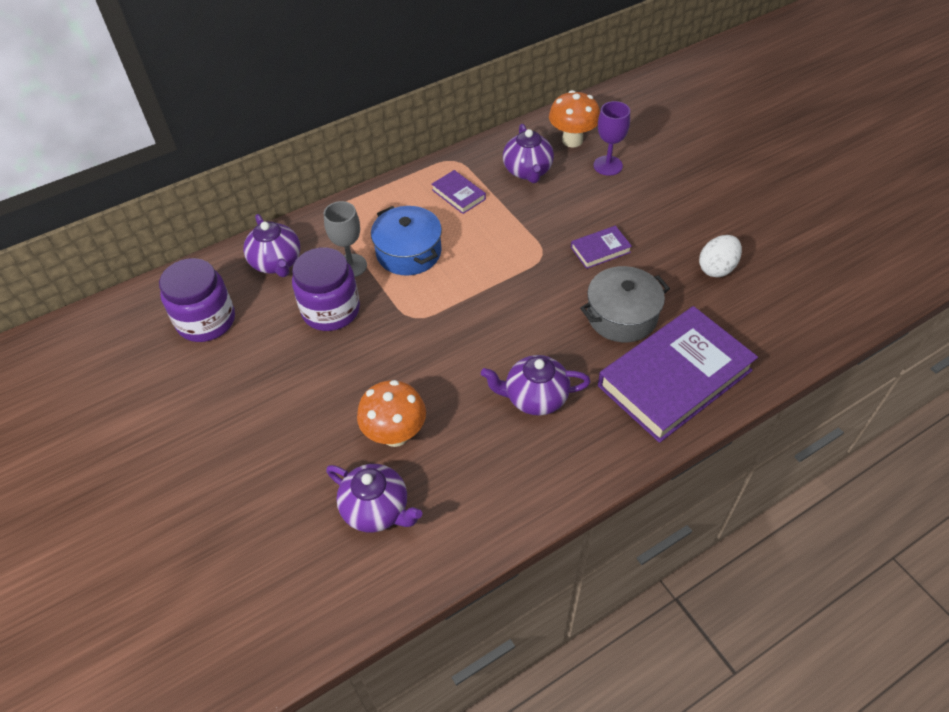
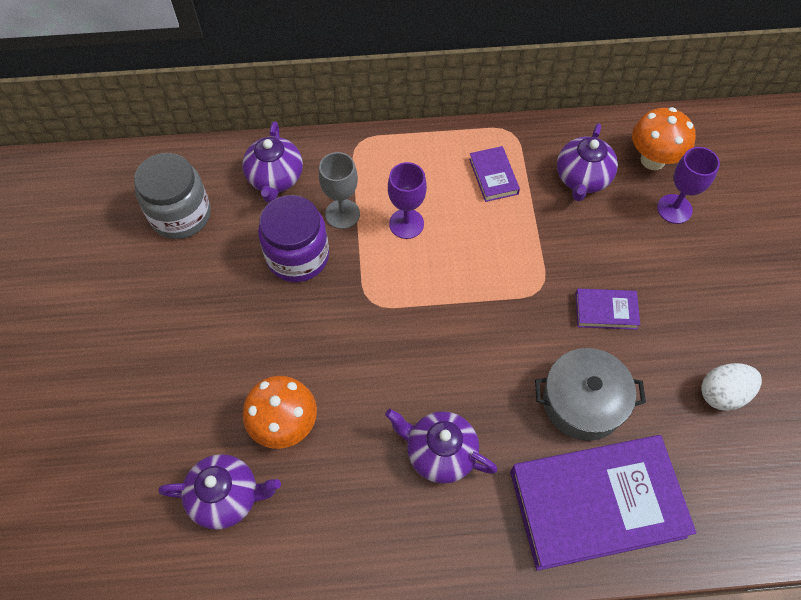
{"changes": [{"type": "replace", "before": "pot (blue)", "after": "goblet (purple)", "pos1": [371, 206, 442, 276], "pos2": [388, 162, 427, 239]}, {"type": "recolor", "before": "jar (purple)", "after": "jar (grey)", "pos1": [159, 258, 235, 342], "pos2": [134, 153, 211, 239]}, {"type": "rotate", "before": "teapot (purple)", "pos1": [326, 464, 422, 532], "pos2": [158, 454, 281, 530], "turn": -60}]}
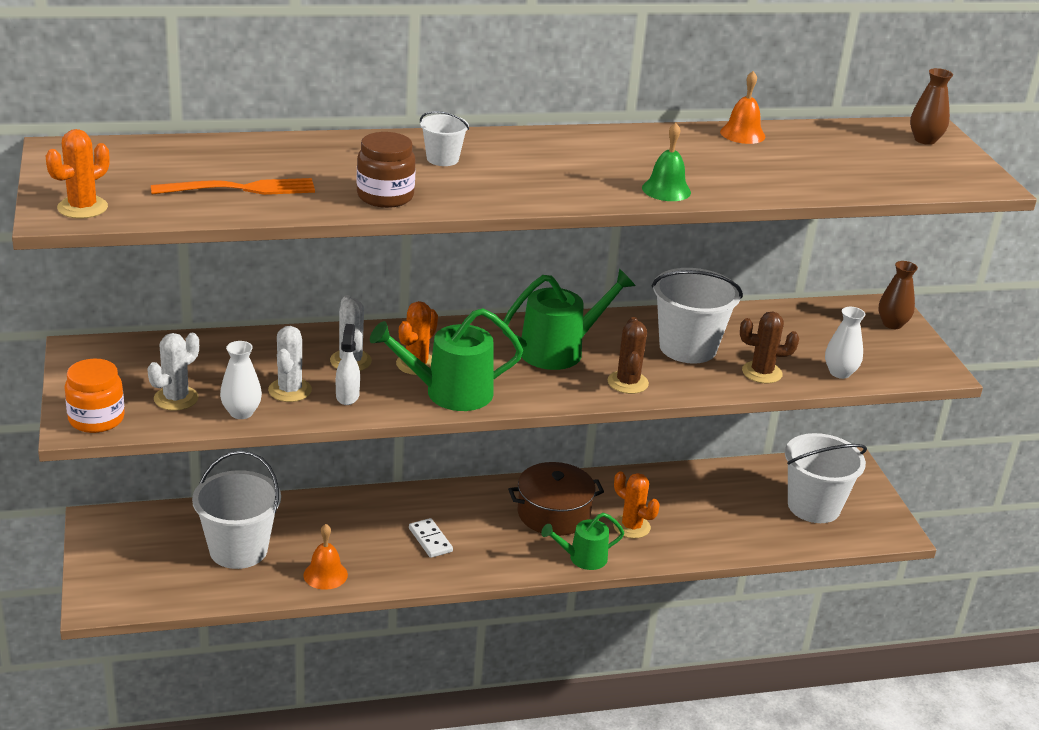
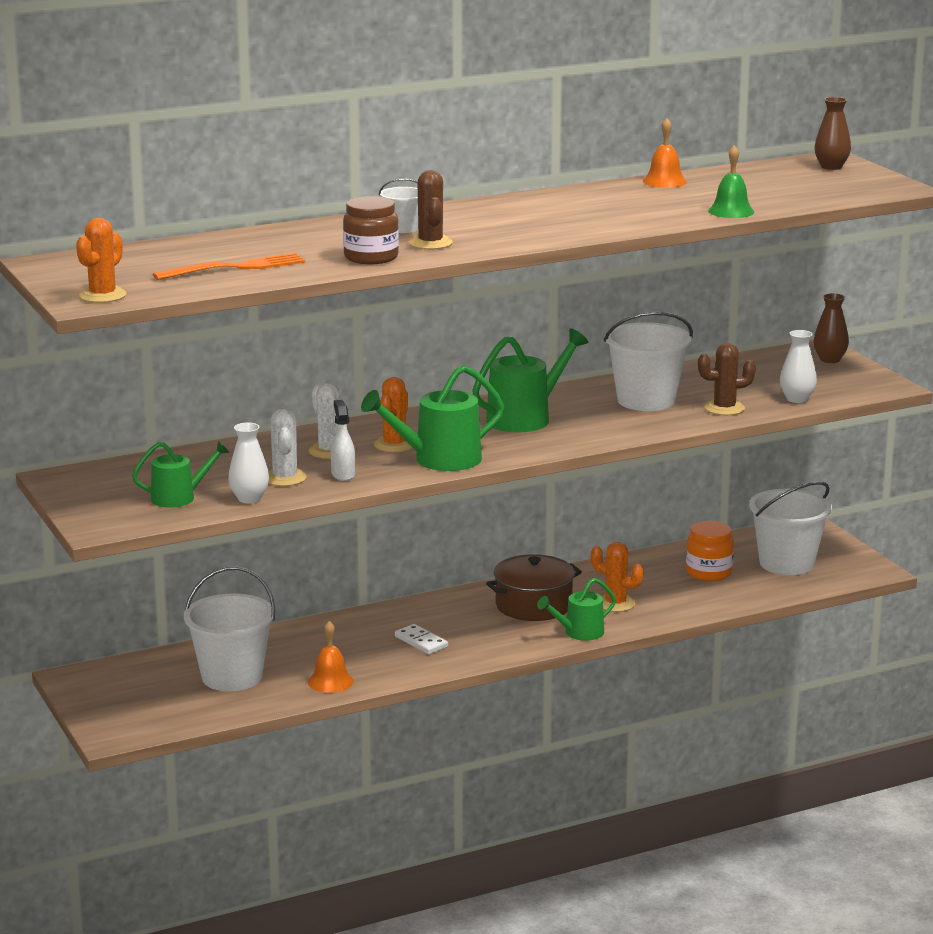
{"changes": [{"type": "move", "before": "bell (green)", "pos1": [642, 123, 691, 201], "pos2": [708, 145, 754, 218]}, {"type": "move", "before": "cactus (brown)", "pos1": [608, 317, 649, 394], "pos2": [409, 170, 453, 250]}, {"type": "replace", "before": "cactus (white)", "after": "watering can (green)", "pos1": [147, 333, 199, 411], "pos2": [132, 441, 229, 508]}, {"type": "move", "before": "jar (orange)", "pos1": [64, 359, 125, 433], "pos2": [686, 521, 734, 581]}]}
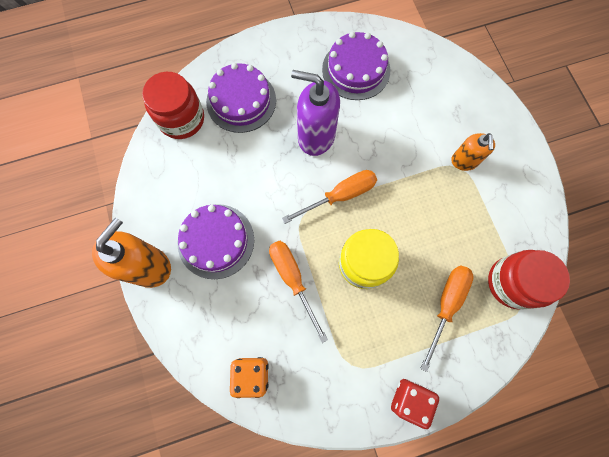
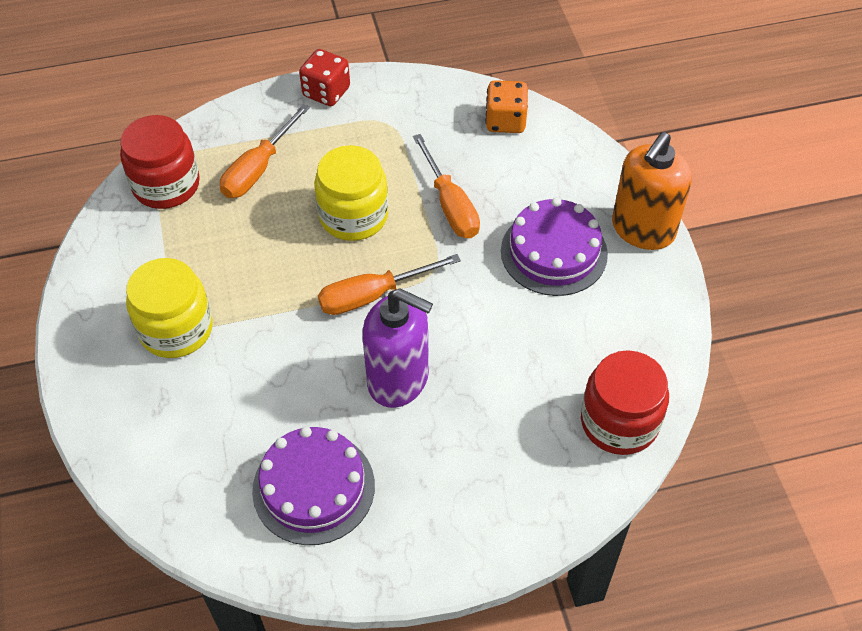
{"changes": [{"type": "delete", "before": "cake (purple)", "pos1": [206, 63, 276, 133]}, {"type": "replace", "before": "soap dispenser (orange)", "after": "jar (yellow)", "pos1": [451, 133, 495, 171], "pos2": [126, 258, 213, 358]}]}
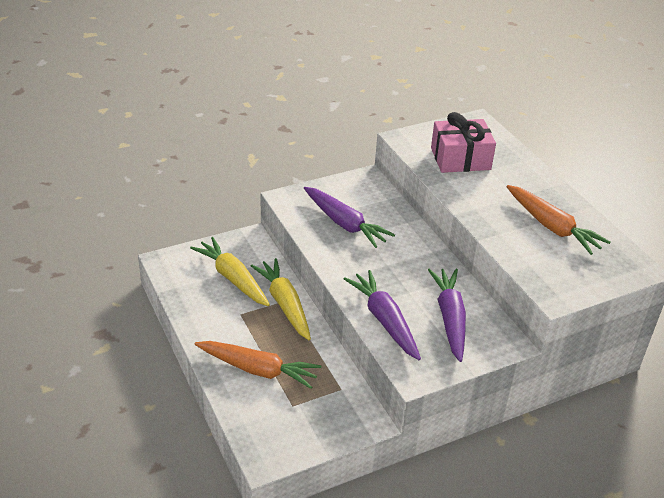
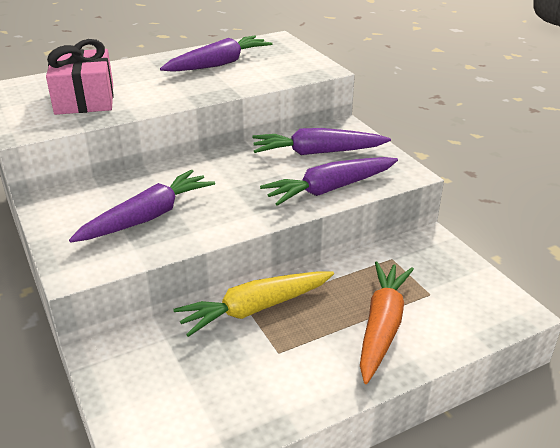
{"changes": [{"type": "recolor", "before": "carrot (orange)", "after": "carrot (purple)", "pos1": [506, 185, 610, 255], "pos2": [160, 36, 273, 72]}, {"type": "delete", "before": "carrot (yellow)", "pos1": [190, 237, 270, 306]}]}
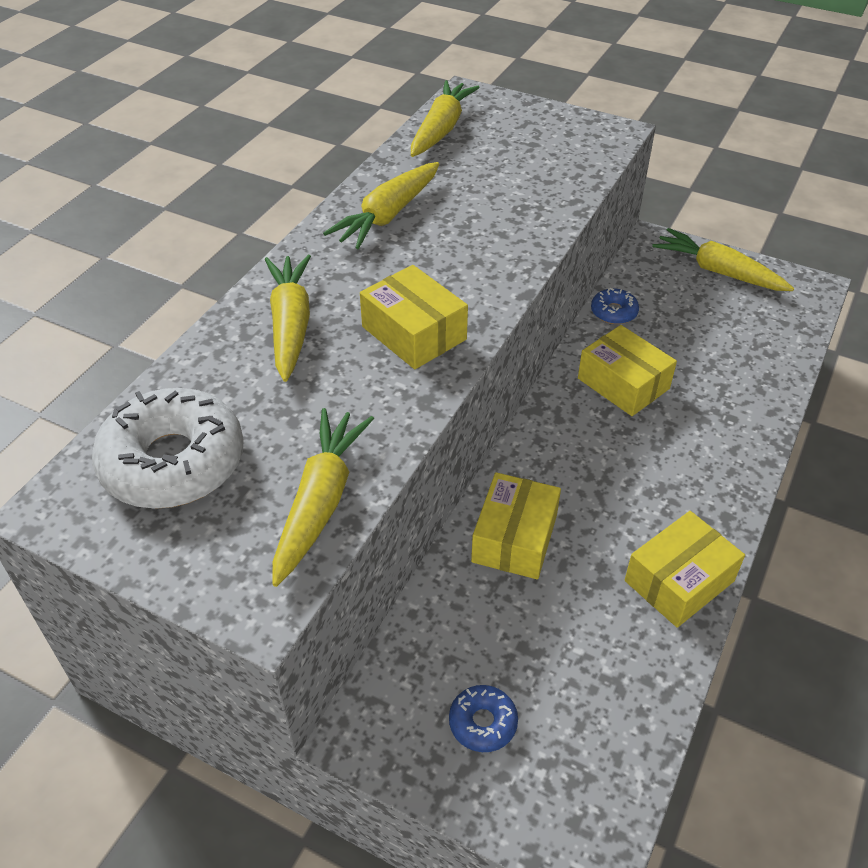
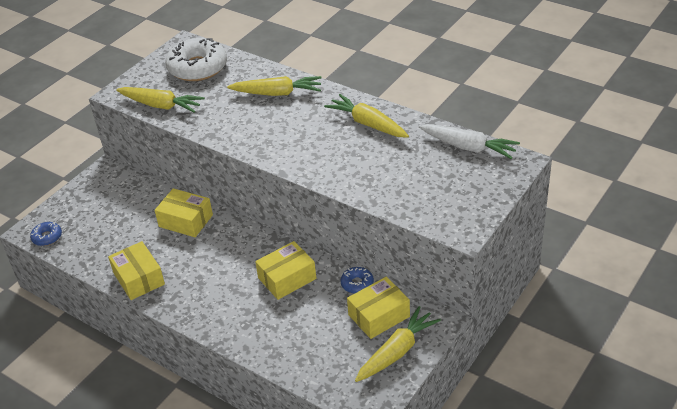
{"changes": [{"type": "recolor", "before": "carrot (yellow)", "after": "carrot (white)", "pos1": [411, 80, 480, 157], "pos2": [419, 124, 520, 159]}, {"type": "move", "before": "box (yellow)", "pos1": [360, 265, 468, 369], "pos2": [347, 277, 410, 339]}, {"type": "move", "before": "donut (blue)", "pos1": [449, 685, 518, 752], "pos2": [30, 222, 62, 246]}]}
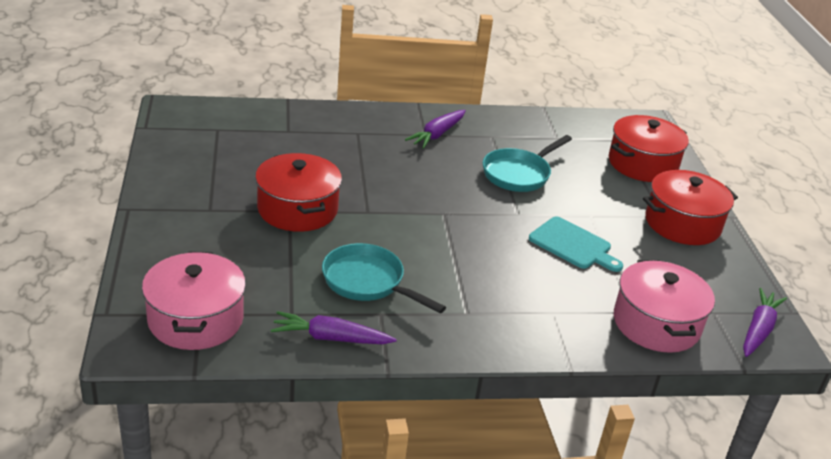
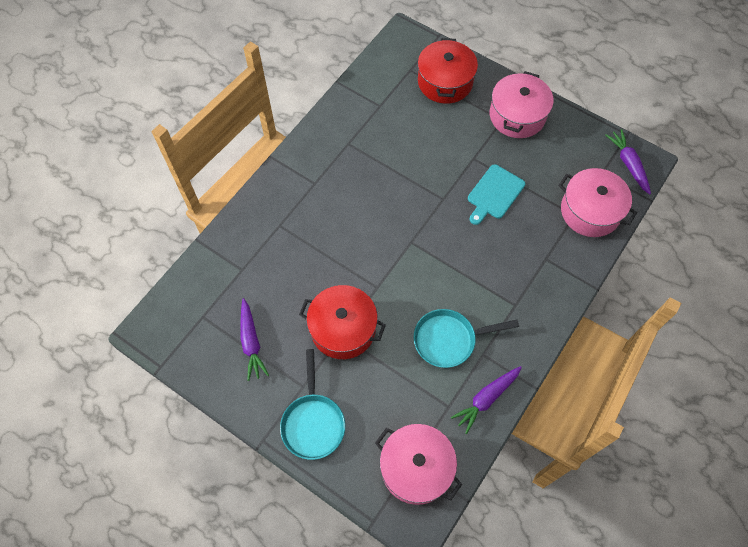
{"changes": [{"type": "move", "before": "carrot (purple)", "pos1": [405, 110, 466, 149], "pos2": [241, 298, 269, 381]}, {"type": "move", "before": "pan (turquoise)", "pos1": [483, 135, 572, 192], "pos2": [280, 349, 345, 460]}, {"type": "recolor", "before": "pot (red)", "after": "pot (pink)", "pos1": [643, 170, 738, 245], "pos2": [490, 71, 554, 138]}, {"type": "rotate", "before": "cutting board (turquoise)", "pos1": [529, 216, 623, 272], "pos2": [468, 164, 525, 225], "turn": 135}]}
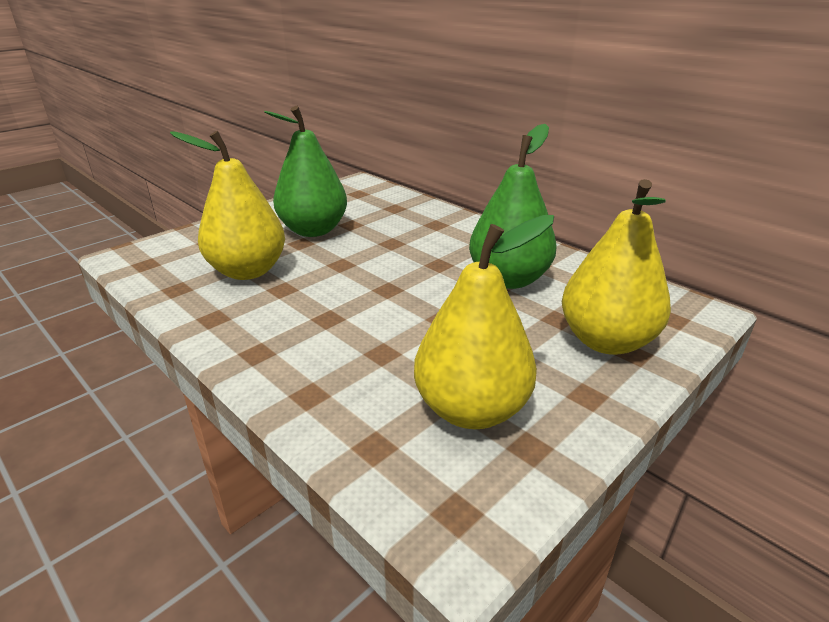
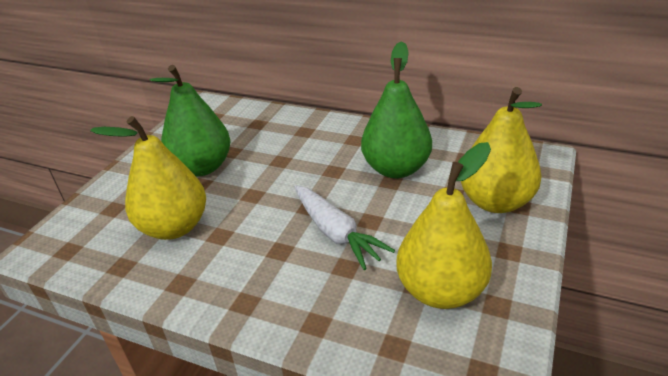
{"changes": [{"type": "insert", "after": "carrot (white)", "pos2": [295, 185, 395, 270]}]}
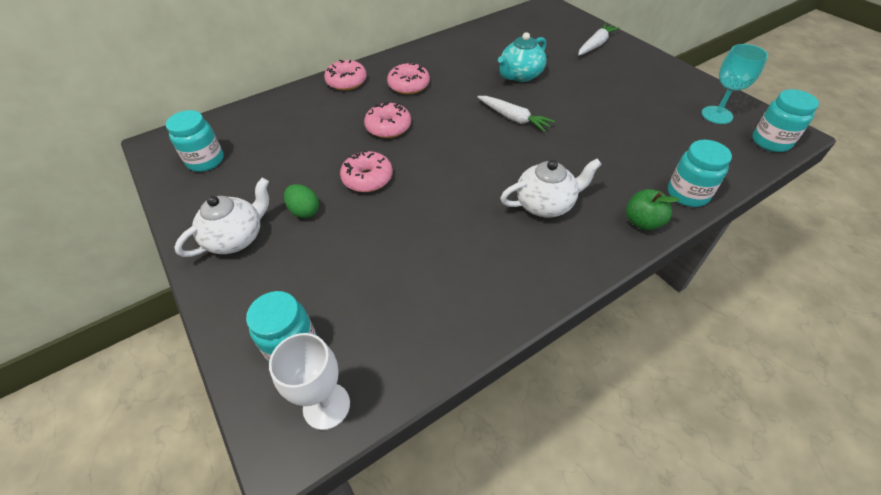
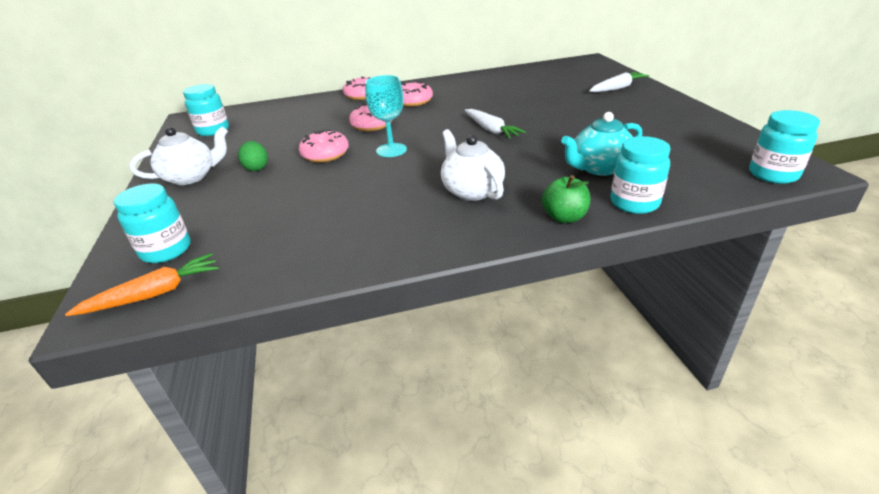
{"changes": [{"type": "move", "before": "teapot (turquoise)", "pos1": [498, 32, 547, 82], "pos2": [561, 112, 642, 176]}, {"type": "move", "before": "goblet (turquoise)", "pos1": [702, 44, 768, 124], "pos2": [365, 75, 407, 157]}, {"type": "rotate", "before": "teapot (white)", "pos1": [500, 159, 602, 217], "pos2": [441, 129, 505, 201], "turn": -120}, {"type": "replace", "before": "goblet (white)", "after": "carrot (orange)", "pos1": [269, 333, 350, 430], "pos2": [65, 253, 219, 316]}]}
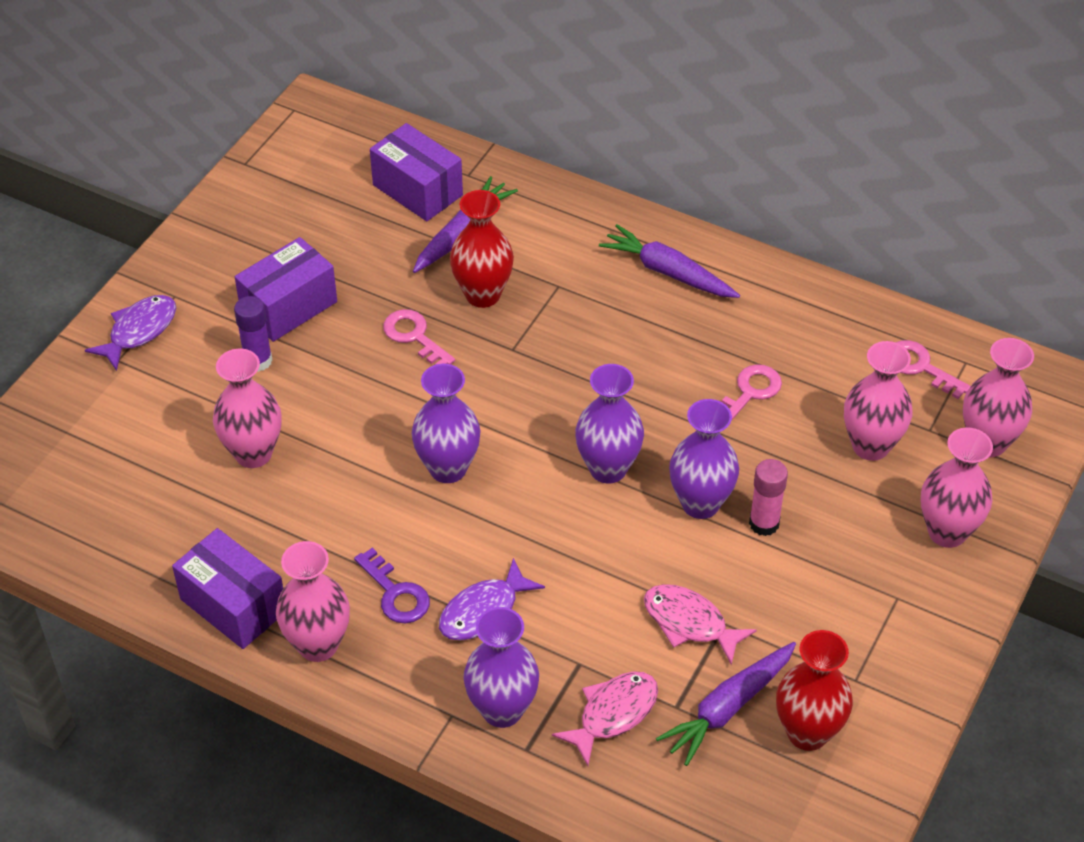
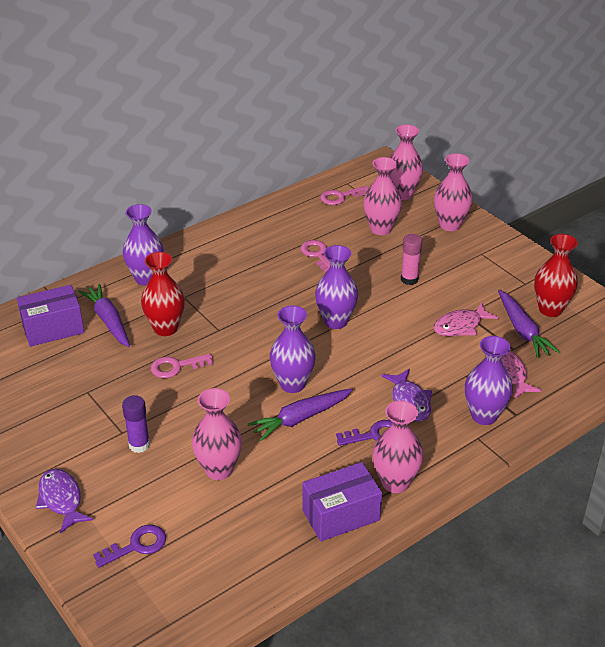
{"changes": [{"type": "move", "before": "carrot (purple)", "pos1": [599, 224, 740, 298], "pos2": [248, 389, 353, 441]}, {"type": "delete", "before": "box (purple)", "pos1": [235, 237, 337, 342]}, {"type": "move", "before": "vase (purple)", "pos1": [669, 399, 739, 519], "pos2": [123, 204, 164, 286]}, {"type": "insert", "after": "key (purple)", "pos2": [93, 525, 166, 568]}]}
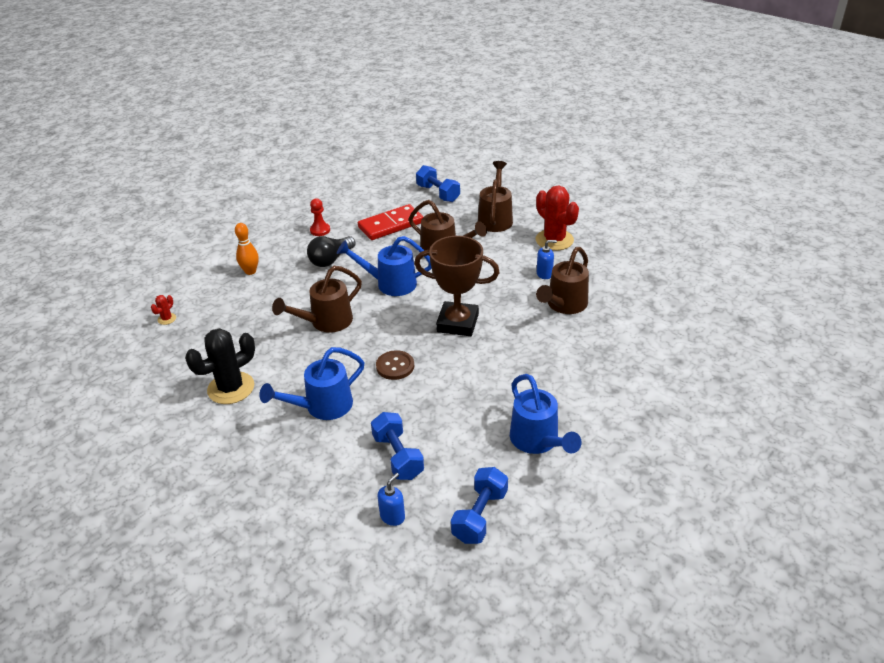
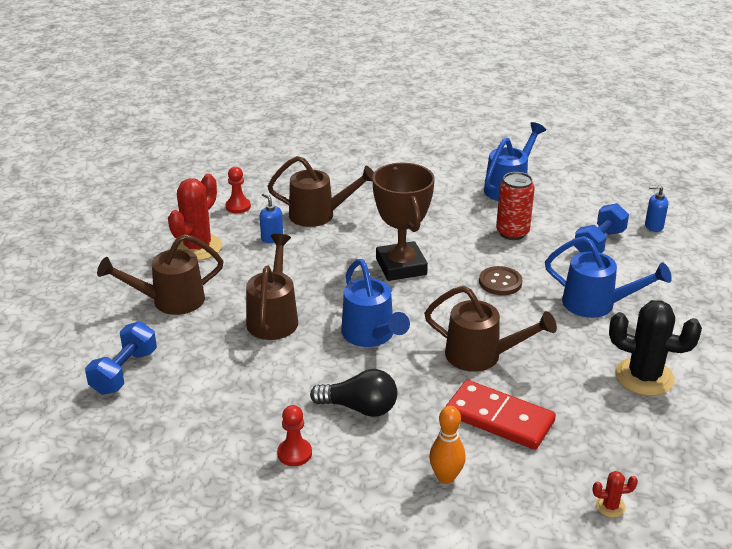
{"changes": [{"type": "move", "before": "domino (red)", "pos1": [358, 204, 423, 240], "pos2": [446, 380, 556, 450]}, {"type": "delete", "before": "dumbbell (blue)", "pos1": [451, 467, 508, 544]}, {"type": "insert", "after": "pawn (red)", "pos2": [225, 167, 251, 213]}, {"type": "insert", "after": "can (red)", "pos2": [496, 172, 535, 240]}]}
